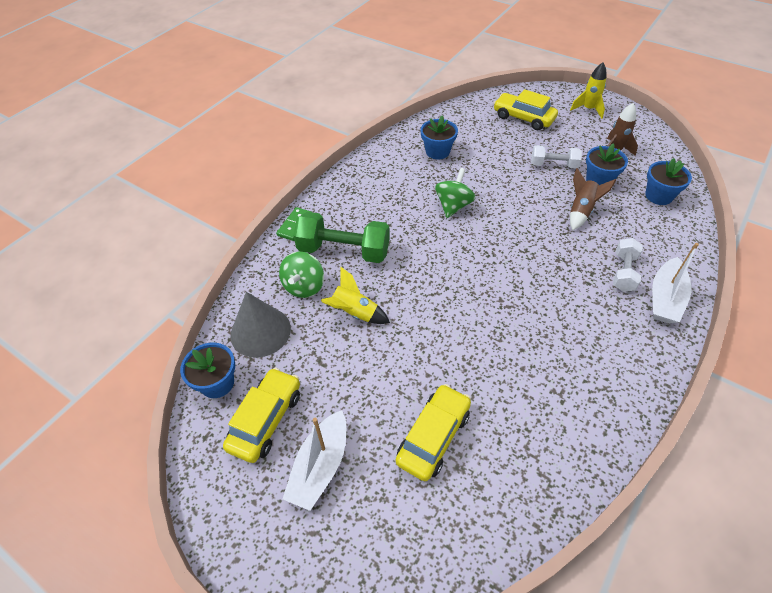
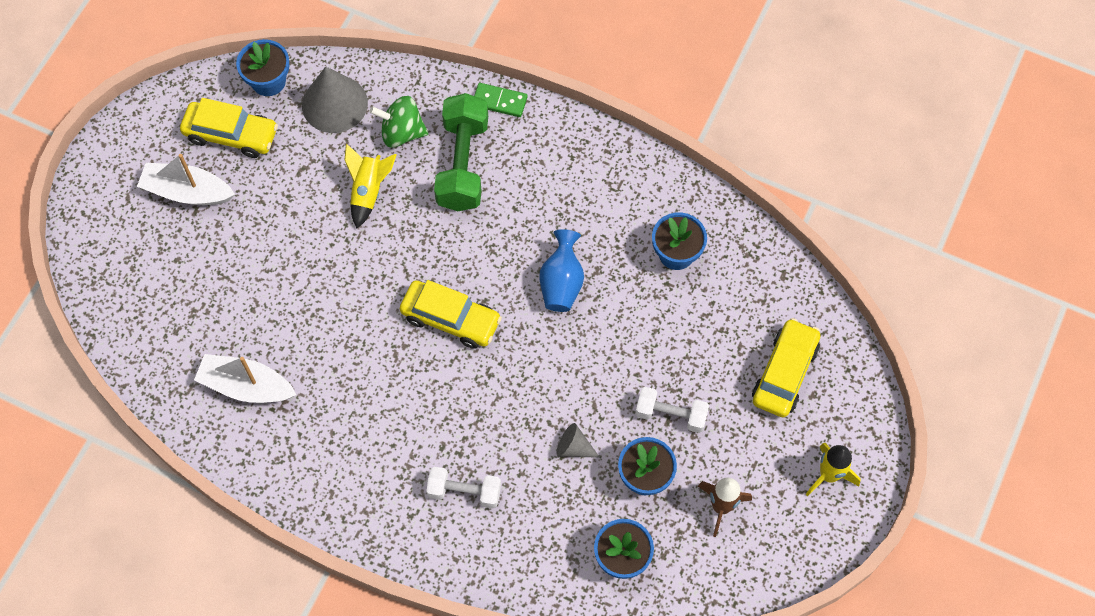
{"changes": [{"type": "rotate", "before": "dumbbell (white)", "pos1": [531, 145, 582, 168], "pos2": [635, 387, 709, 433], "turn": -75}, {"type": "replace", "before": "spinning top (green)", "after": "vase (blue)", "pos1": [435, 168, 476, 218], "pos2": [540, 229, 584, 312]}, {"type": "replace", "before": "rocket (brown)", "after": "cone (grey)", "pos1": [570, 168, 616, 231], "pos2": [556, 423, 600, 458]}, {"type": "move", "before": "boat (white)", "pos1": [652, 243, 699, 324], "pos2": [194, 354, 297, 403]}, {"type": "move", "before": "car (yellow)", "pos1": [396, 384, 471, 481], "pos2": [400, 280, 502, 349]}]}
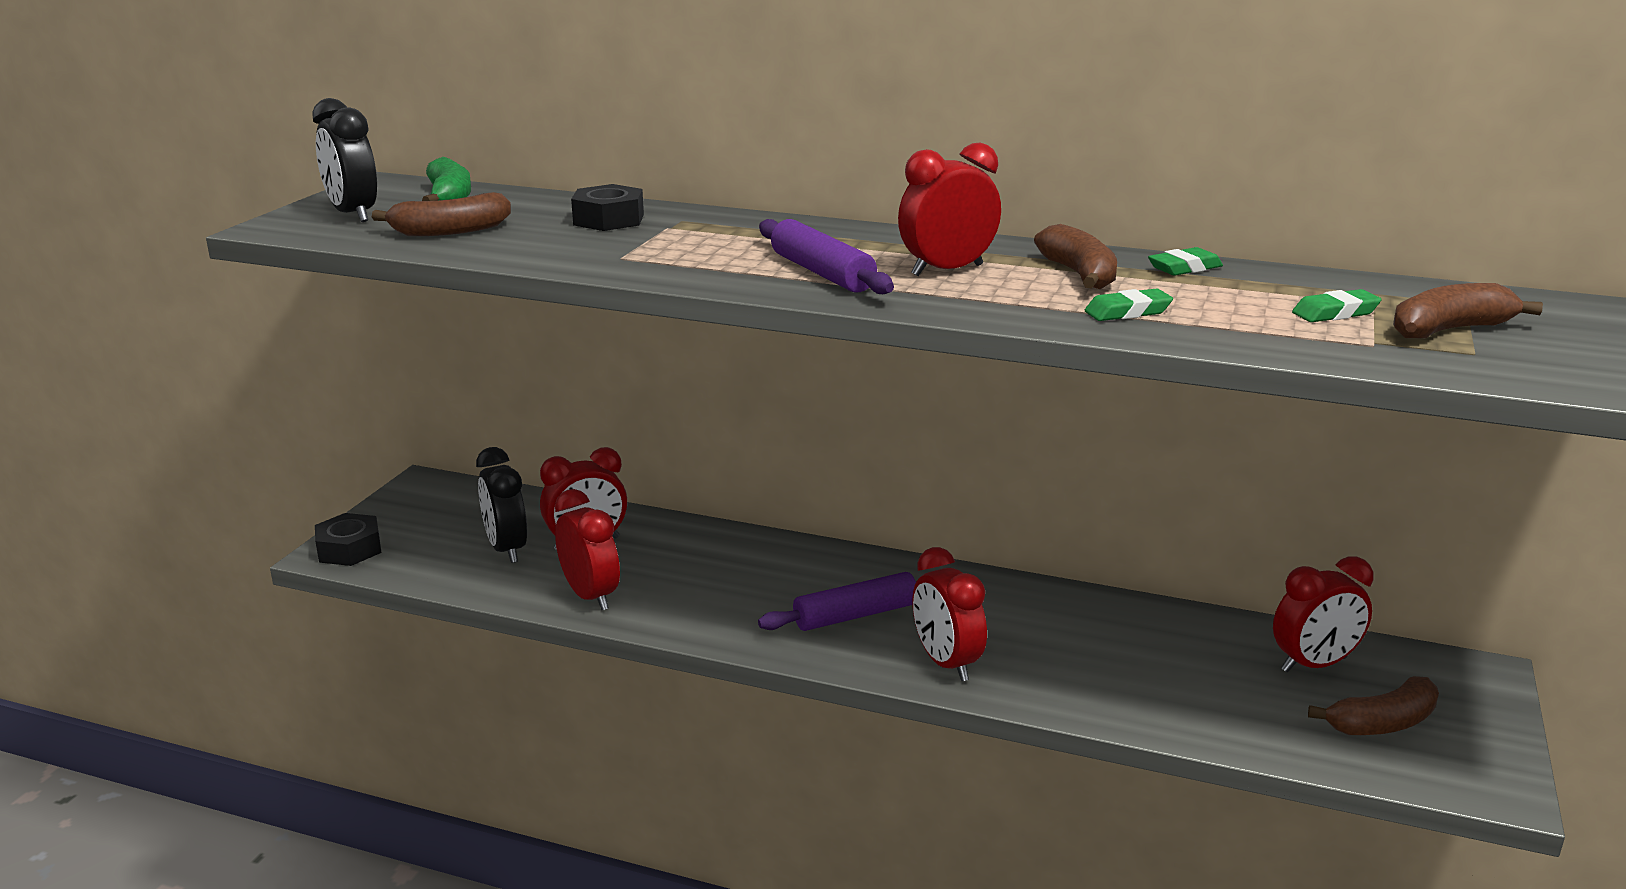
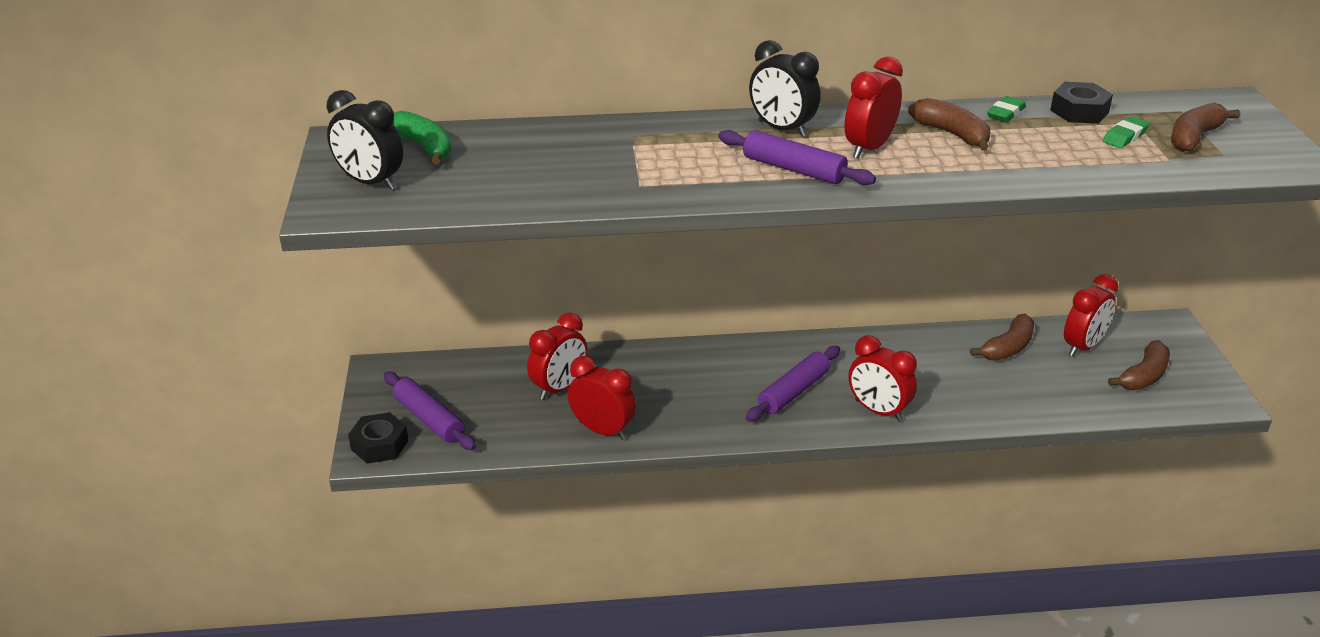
{"changes": [{"type": "move", "before": "nut (black)", "pos1": [571, 184, 644, 231], "pos2": [1050, 82, 1113, 123]}, {"type": "move", "before": "banana (brown)", "pos1": [372, 192, 511, 236], "pos2": [970, 314, 1034, 361]}, {"type": "delete", "before": "eraser (green)", "pos1": [1085, 289, 1173, 321]}, {"type": "move", "before": "clock (black)", "pos1": [476, 447, 527, 563], "pos2": [749, 40, 821, 137]}, {"type": "insert", "after": "rolling pin (purple)", "pos2": [384, 372, 476, 450]}]}
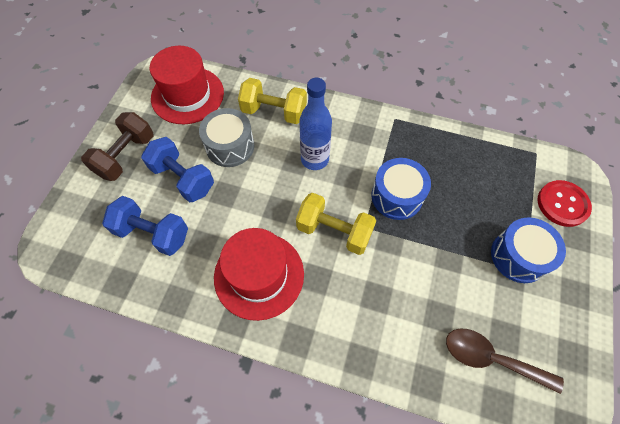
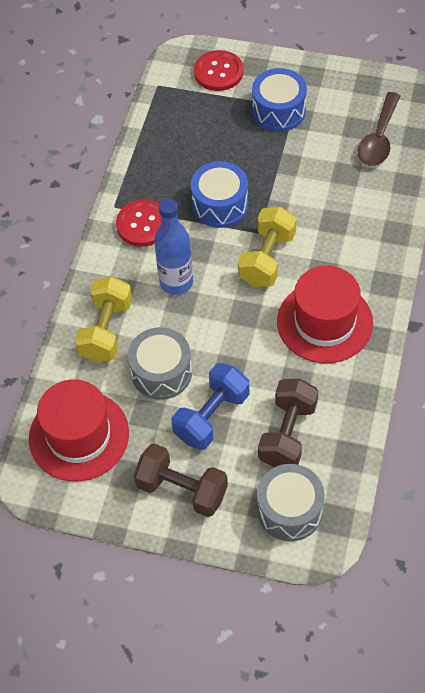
{"changes": [{"type": "recolor", "before": "dumbbell (blue)", "after": "dumbbell (brown)", "pos1": [102, 196, 188, 256], "pos2": [258, 379, 318, 467]}, {"type": "insert", "after": "button (red)", "pos2": [116, 200, 161, 247]}, {"type": "insert", "after": "drum (grey)", "pos2": [257, 464, 325, 541]}]}
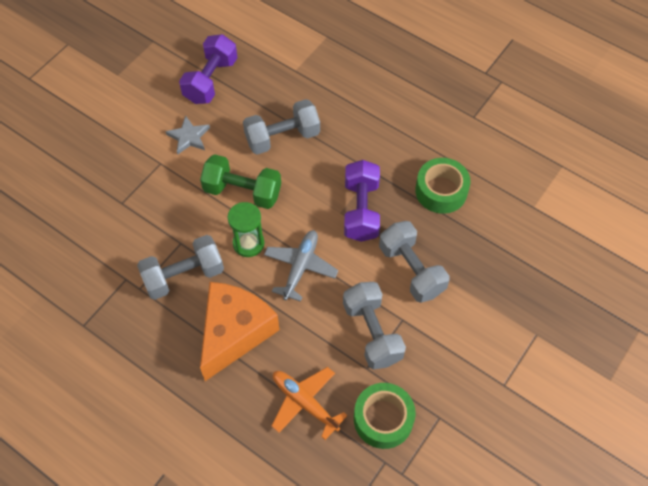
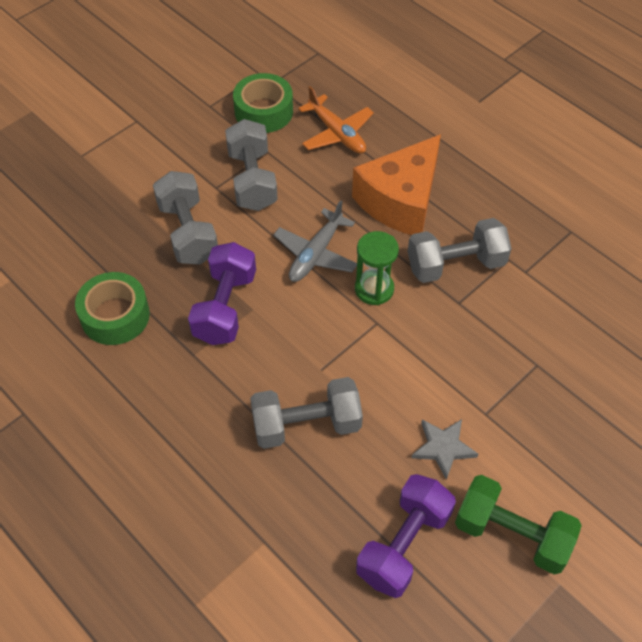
{"changes": [{"type": "move", "before": "dumbbell (green)", "pos1": [200, 154, 281, 209], "pos2": [455, 475, 582, 574]}]}
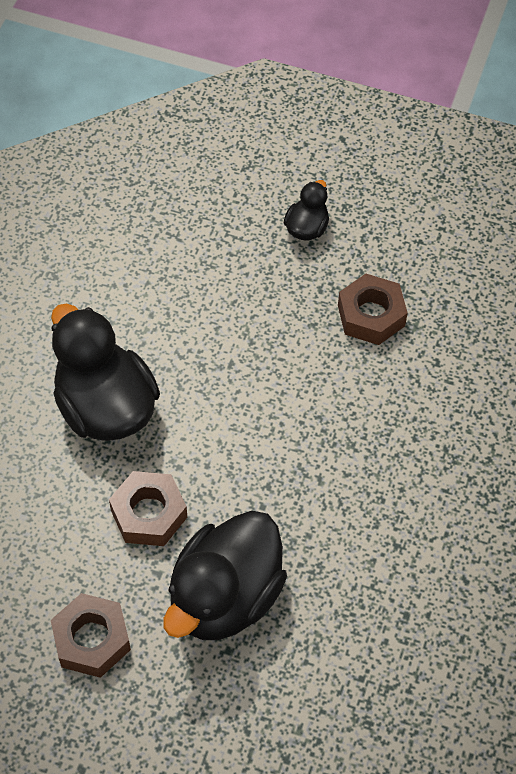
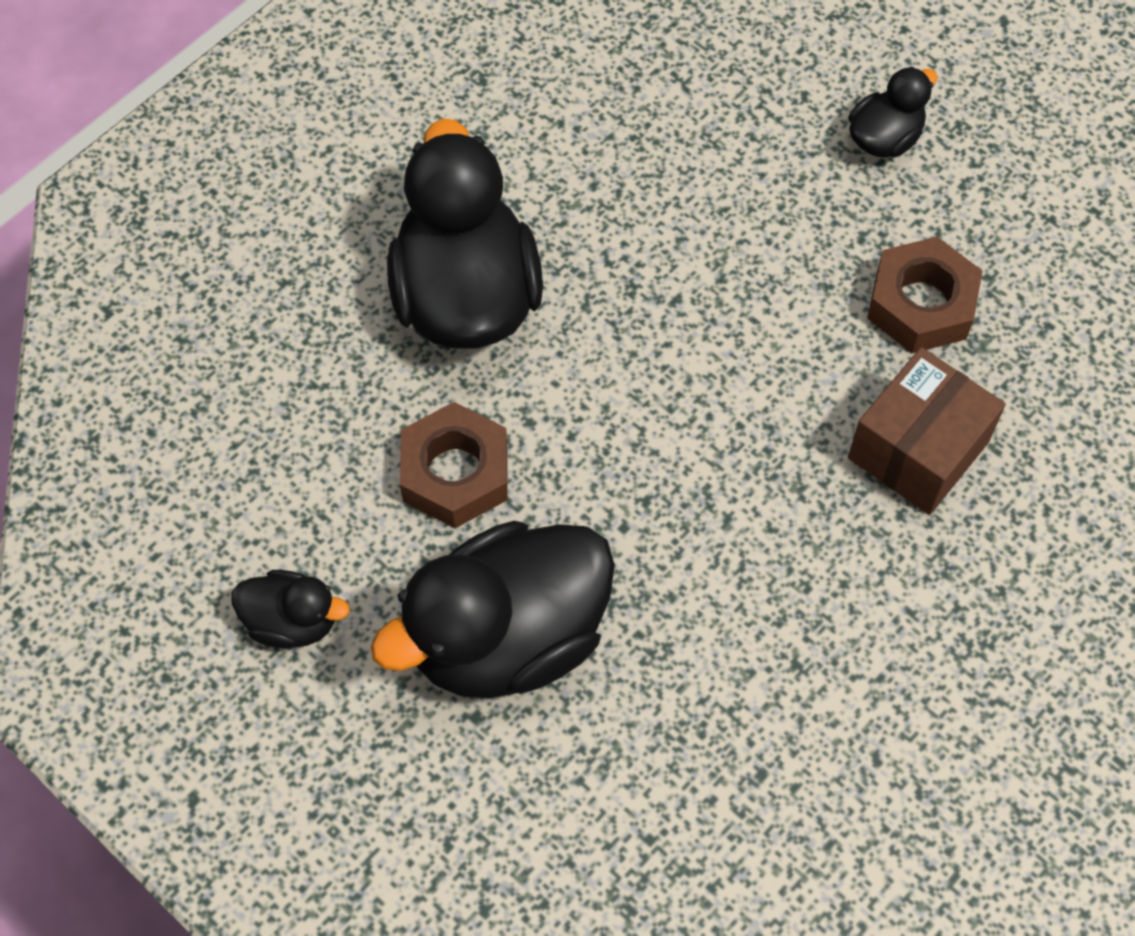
{"changes": [{"type": "replace", "before": "nut (brown)", "after": "duck (black)", "pos1": [51, 593, 131, 678], "pos2": [231, 570, 350, 648]}, {"type": "insert", "after": "box (brown)", "pos2": [848, 347, 1006, 515]}]}
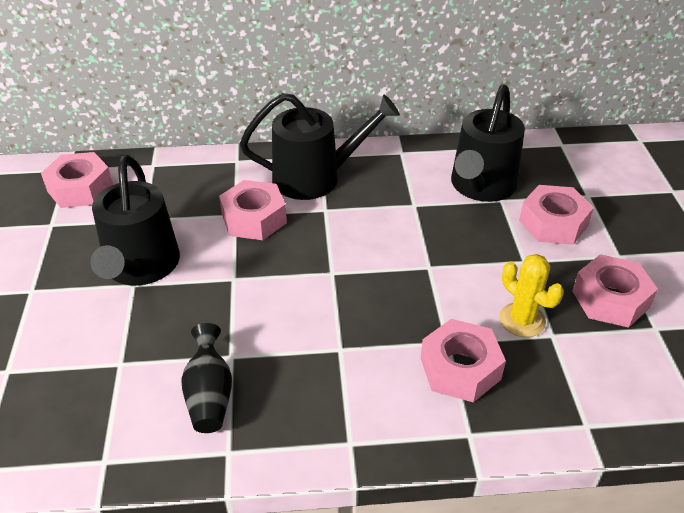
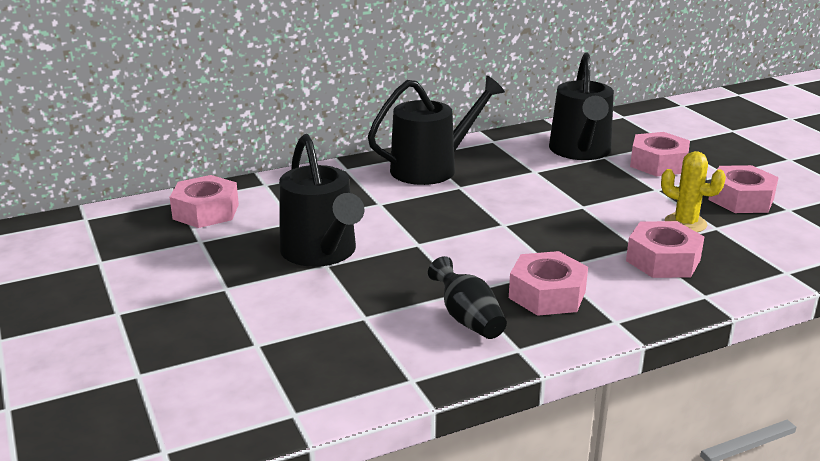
{"changes": [{"type": "move", "before": "nut (pink)", "pos1": [219, 180, 287, 240], "pos2": [509, 251, 588, 316]}]}
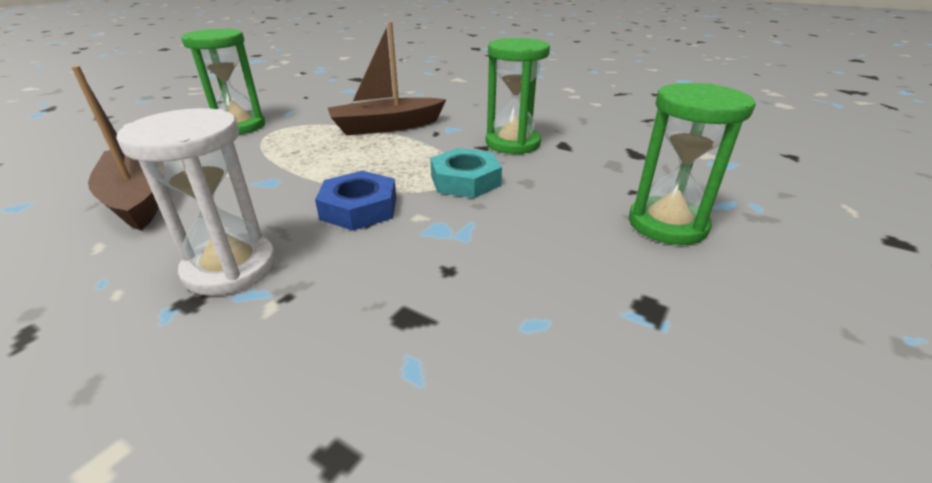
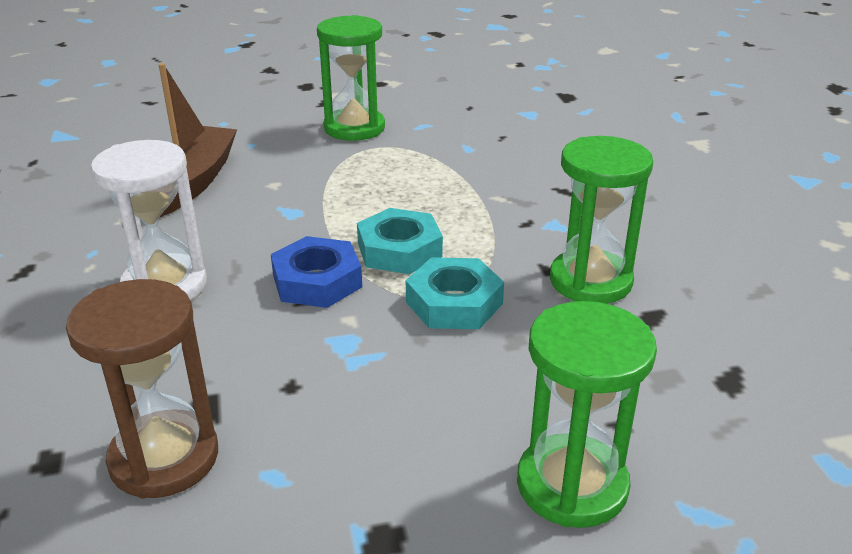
{"changes": [{"type": "delete", "before": "boat (brown)", "pos1": [328, 22, 447, 135]}, {"type": "insert", "after": "nut (turquoise)", "pos2": [357, 208, 443, 274]}, {"type": "insert", "after": "hourglass (brown)", "pos2": [66, 279, 218, 499]}]}
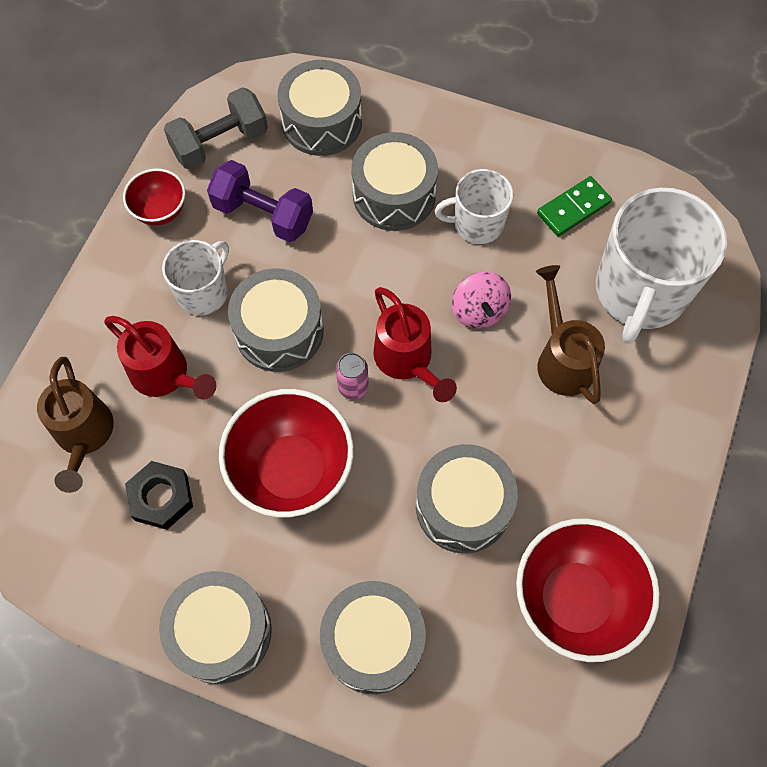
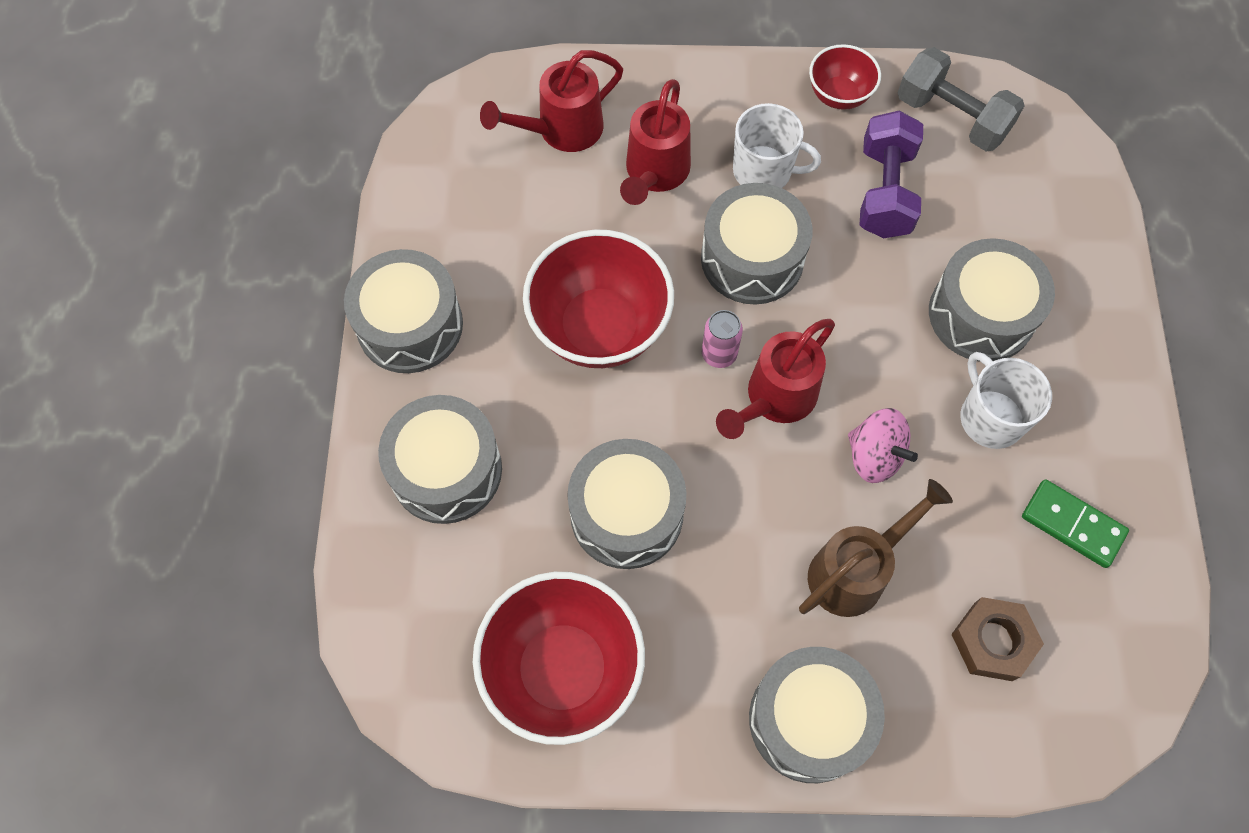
{"changes": [{"type": "move", "before": "drum (grey)", "pos1": [278, 60, 362, 156], "pos2": [749, 647, 885, 783]}, {"type": "replace", "before": "mug (white)", "after": "nut (brown)", "pos1": [596, 188, 727, 344], "pos2": [951, 597, 1044, 681]}, {"type": "rotate", "before": "spinning top (pink)", "pos1": [452, 272, 511, 329], "pos2": [848, 408, 918, 483], "turn": -105}, {"type": "recolor", "before": "watering can (brown)", "after": "watering can (red)", "pos1": [37, 357, 114, 493], "pos2": [480, 50, 623, 152]}, {"type": "delete", "before": "nut (black)", "pos1": [125, 461, 193, 530]}]}
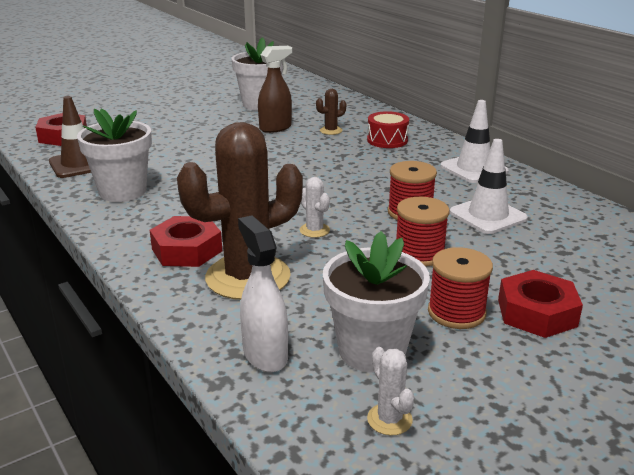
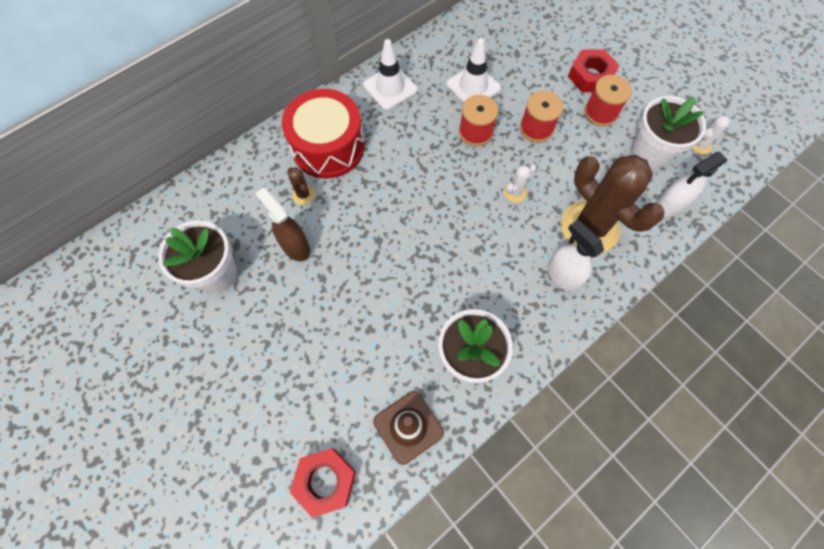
{"changes": [{"type": "resize", "before": "drum (red)", "pos1": [367, 111, 409, 148], "pos2": [282, 89, 365, 178], "scale": 1.89}, {"type": "replace", "before": "nut (red)", "after": "spray bottle (white)", "pos1": [150, 216, 222, 267], "pos2": [547, 219, 604, 292]}]}
